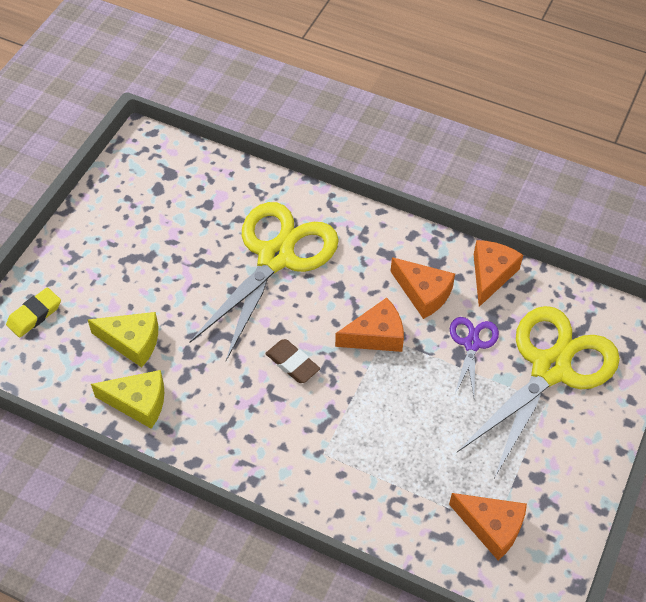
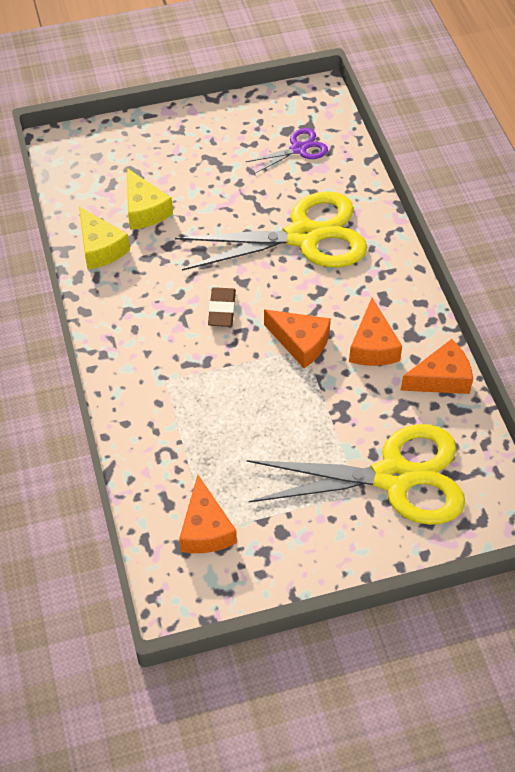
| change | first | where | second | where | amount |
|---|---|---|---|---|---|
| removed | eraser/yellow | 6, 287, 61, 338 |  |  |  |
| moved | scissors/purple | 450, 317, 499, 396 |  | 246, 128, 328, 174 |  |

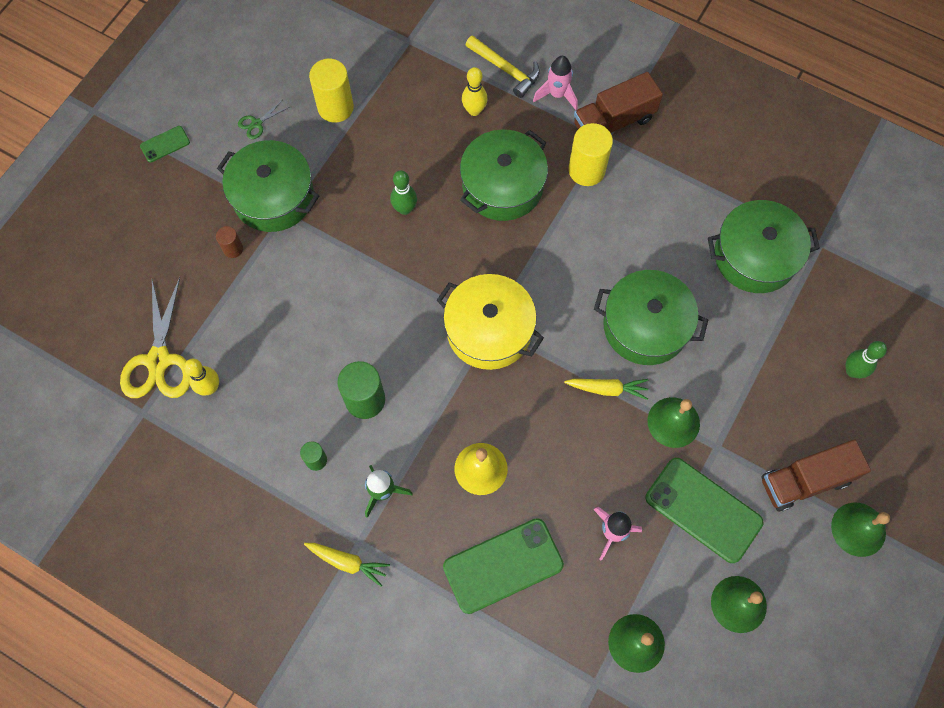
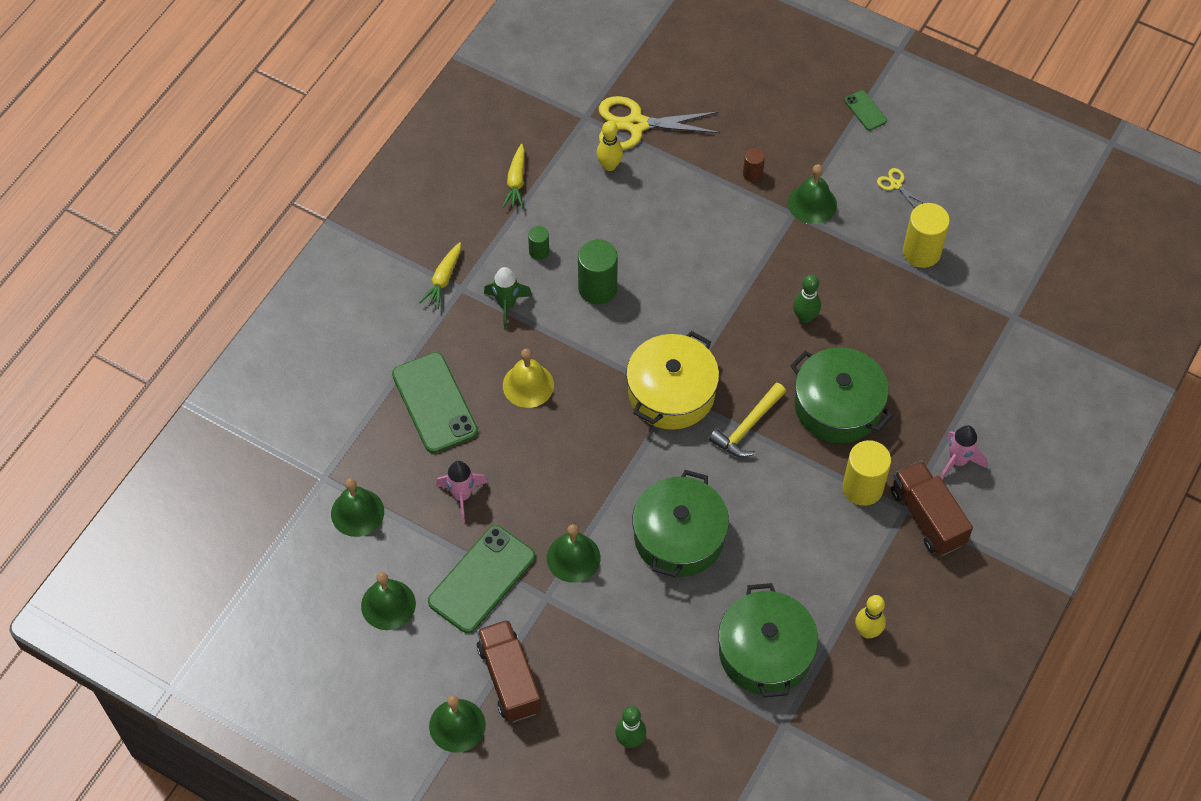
| change | first | where | second | where | amount |
|---|---|---|---|---|---|
| moved | hammer/yellow | 465, 35, 540, 98 |  | 709, 382, 786, 457 |  |
| moved | bowling pin/yellow | 462, 67, 488, 116 |  | 855, 595, 886, 639 |  |
| recoloured | scissors/green | 238, 101, 289, 139 | scissors/yellow | 877, 168, 923, 208 |  |
| replaced | pot/green | 217, 140, 319, 232 | bell/green | 788, 164, 837, 224 |  |
| moved | carrot/yellow | 564, 379, 649, 400 |  | 502, 144, 525, 209 |  |

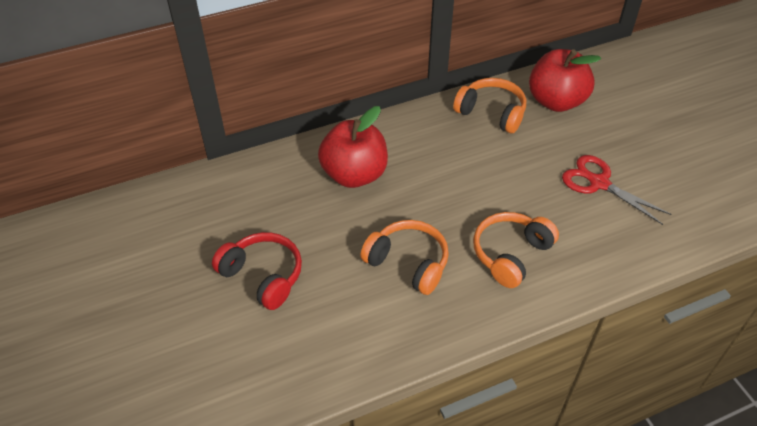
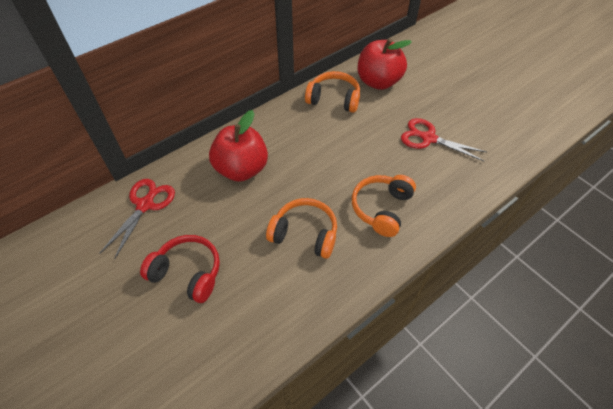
| change | first | where | second | where | amount |
|---|---|---|---|---|---|
| added |  |  | scissors/red | 100, 179, 175, 260 |  |

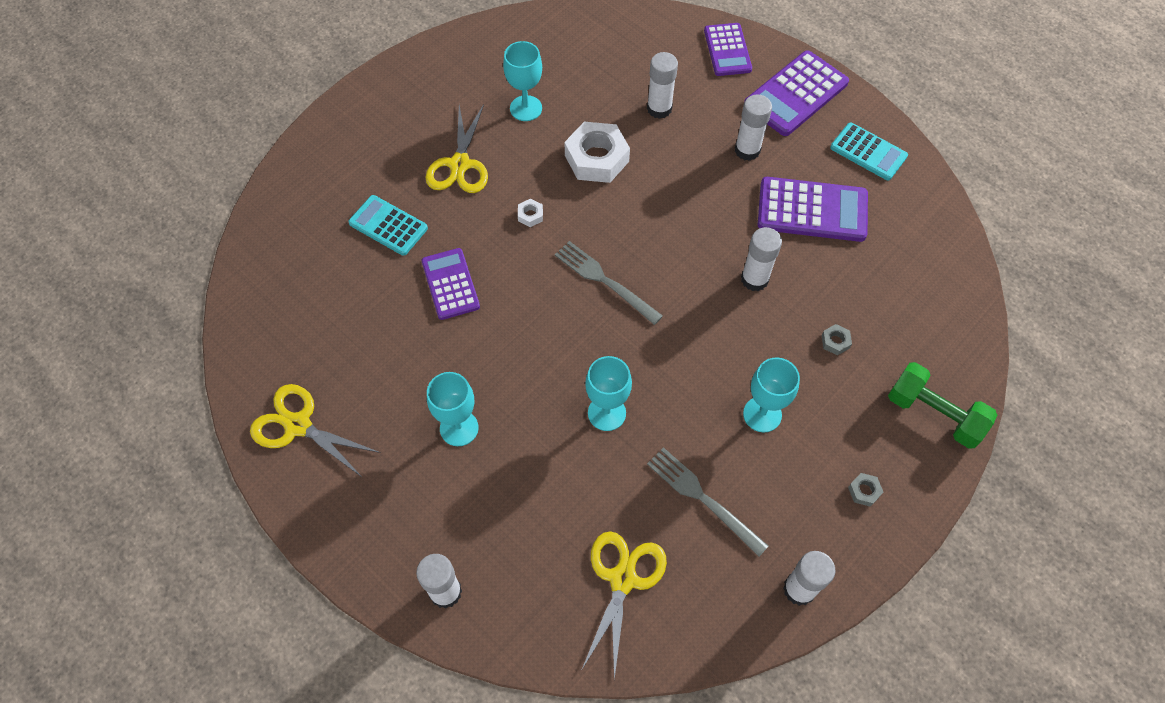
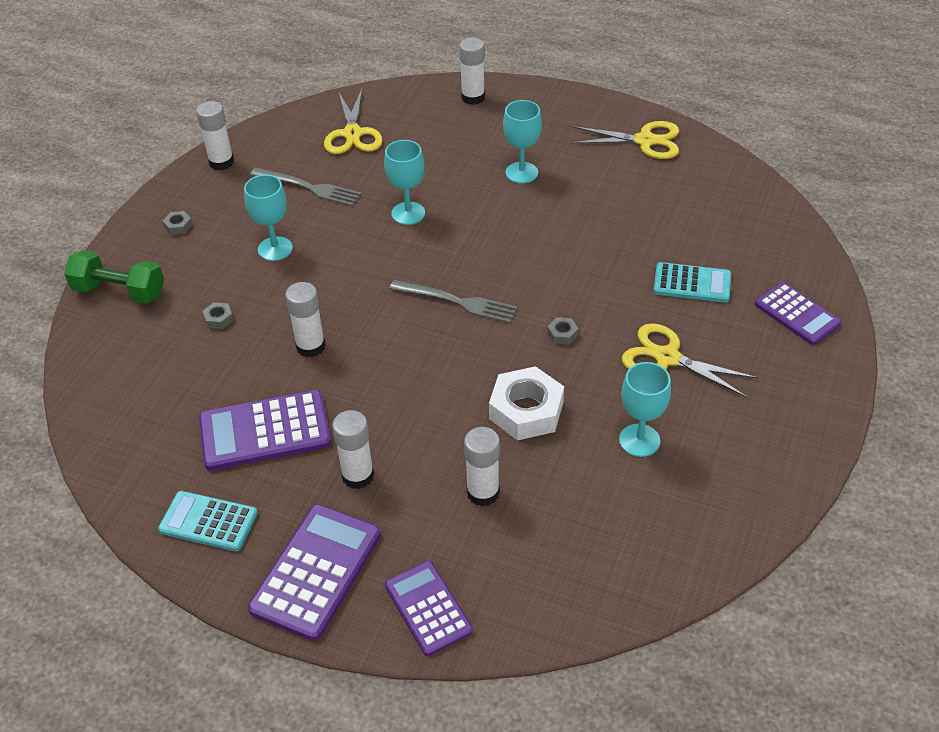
| change | first | where | second | where | amount |
|---|---|---|---|---|---|
| turned | scissors/yellow | 425, 104, 488, 193 |  | 622, 323, 758, 398 | 45 degrees counterclockwise |
| recoloured | nut/white | 518, 199, 543, 227 | nut/grey | 547, 317, 578, 345 |  |
| moved | calculator/purple | 421, 248, 480, 320 |  | 755, 282, 841, 345 |  |

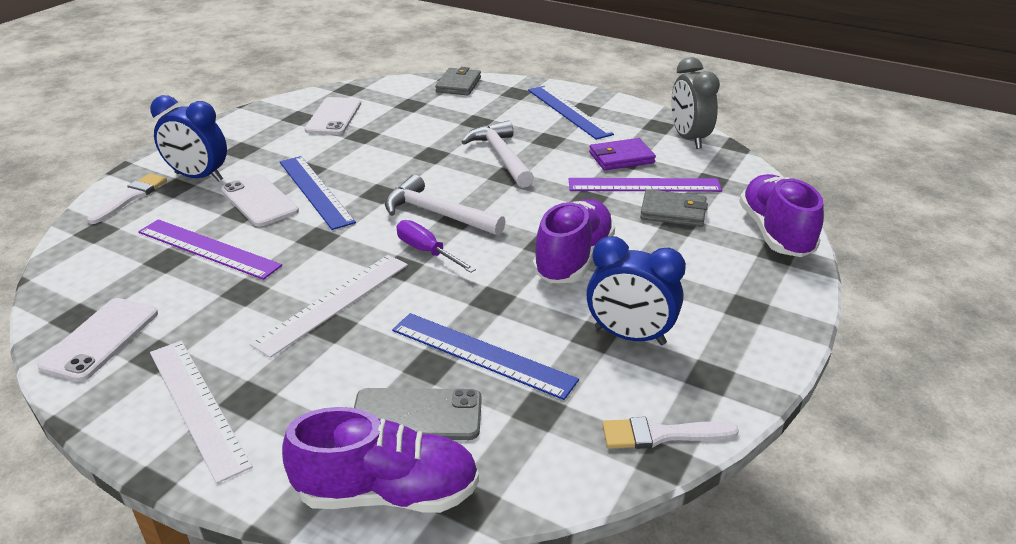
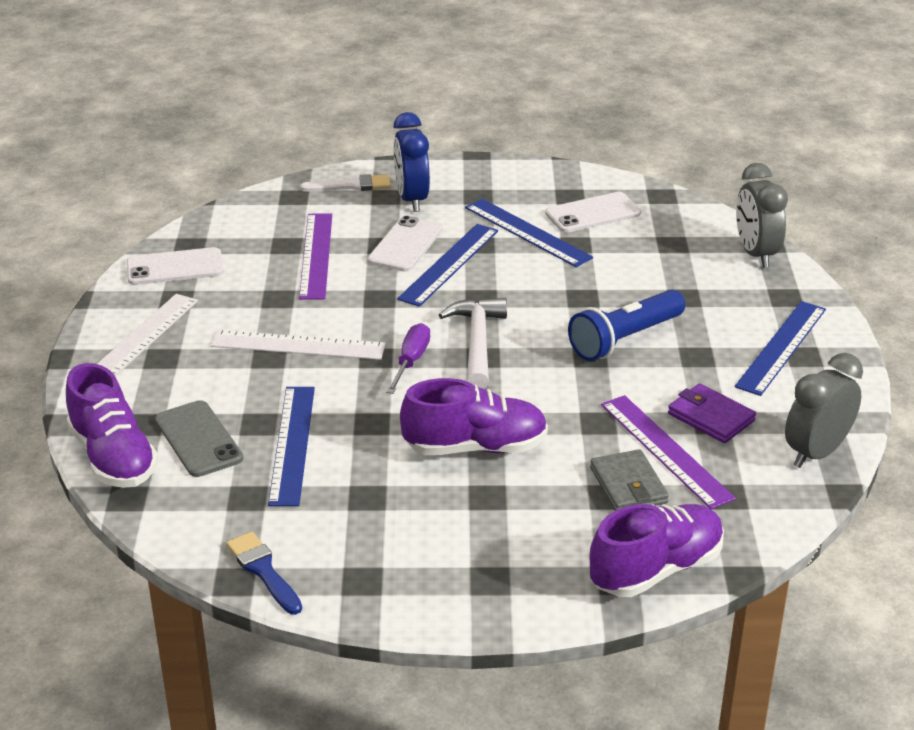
| change | first | where | second | where | amount |
|---|---|---|---|---|---|
| replaced | wallet/grey | 435, 67, 481, 95 | clock/grey | 736, 163, 788, 268 |  |
| replaced | hammer/white | 462, 120, 534, 188 | flashlight/blue | 568, 290, 685, 361 |  |
| removed | clock/blue | 586, 236, 686, 345 |  |  |  |
| recoloured | brush/white | 602, 417, 739, 449 | brush/blue | 226, 532, 302, 615 |  |
| added |  |  | ruler/blue | 465, 199, 593, 267 |  |

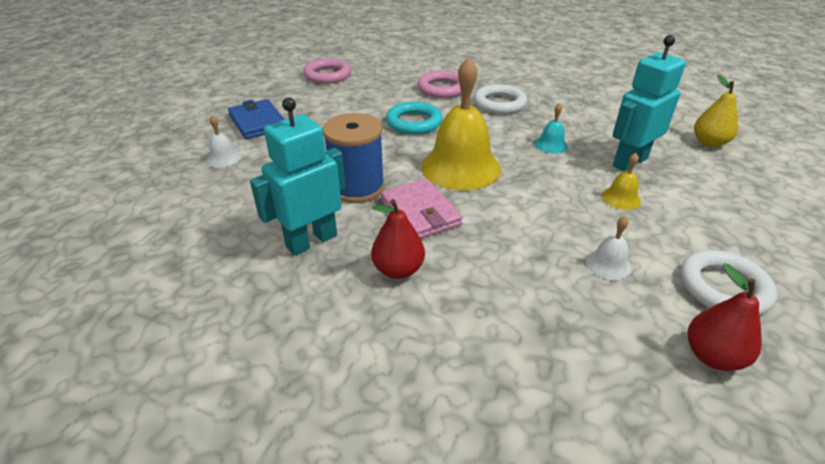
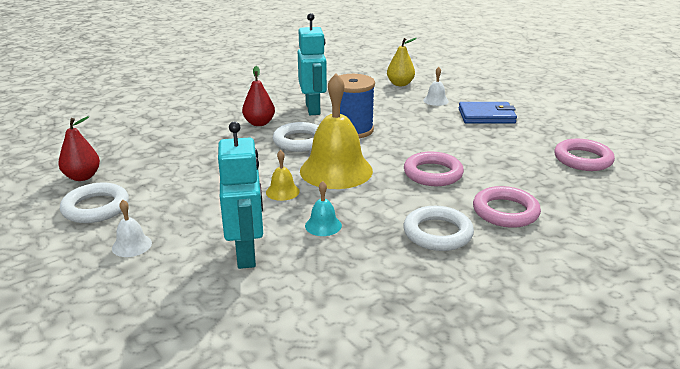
| change | first | where | second | where | amount |
|---|---|---|---|---|---|
| moved | pear/yellow | 694, 74, 738, 147 |  | 387, 38, 417, 86 |  |
| recoloured | ring/turquoise | 386, 101, 442, 134 | ring/pink | 404, 152, 464, 186 |  |
| moved | bell/yellow | 602, 153, 641, 210 |  | 266, 150, 300, 201 |  |
| replaced | wallet/pink | 380, 178, 463, 239 | ring/white | 273, 122, 319, 152 |  |
| moved | bell/white | 586, 216, 632, 280 |  | 112, 200, 152, 257 |  |

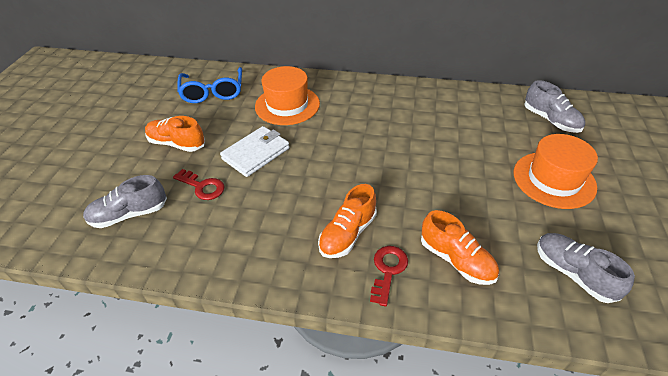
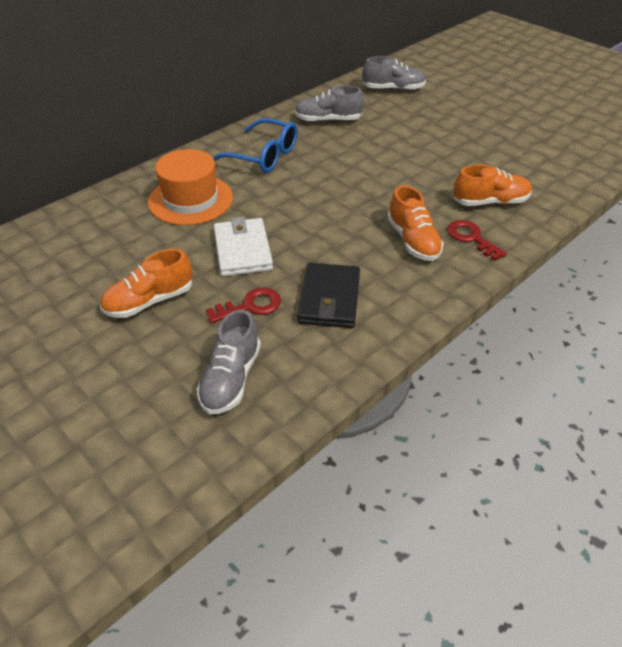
| change | first | where | second | where | amount |
|---|---|---|---|---|---|
| moved | glasses/blue | 177, 67, 242, 103 |  | 213, 118, 298, 173 |  |
| removed | hat/orange | 514, 134, 598, 209 |  |  |  |
| moved | shoe/grey | 537, 233, 635, 303 |  | 295, 86, 364, 122 |  |
| added |  |  | wallet/black | 297, 263, 360, 328 |  |

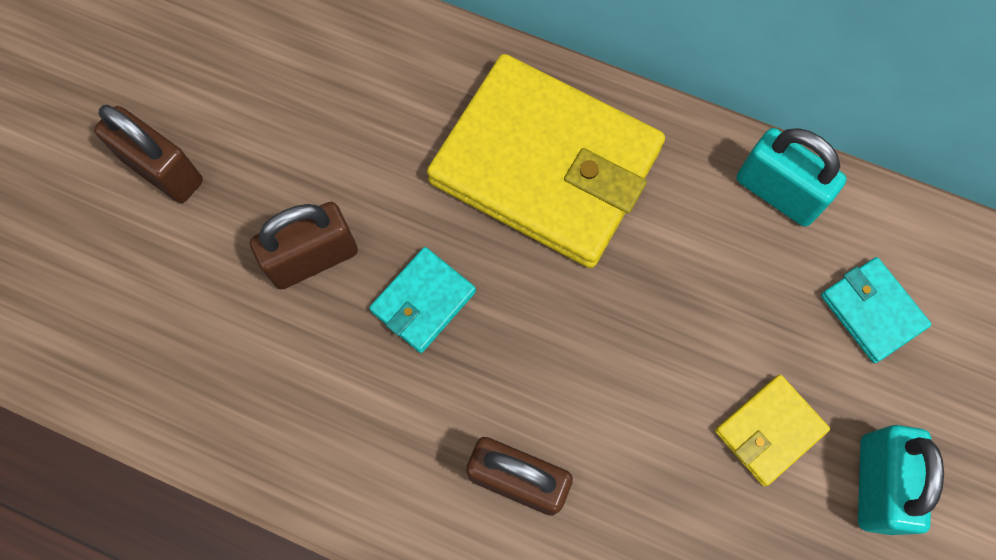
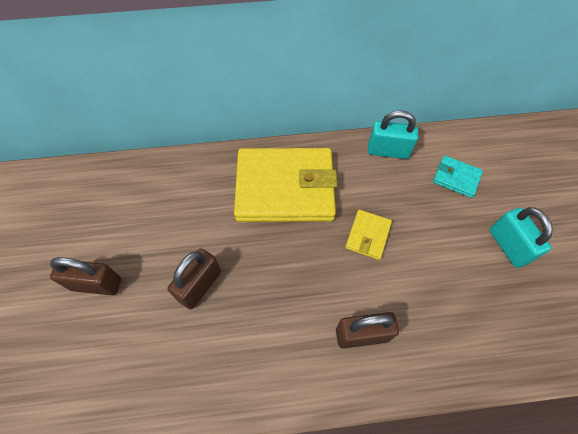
| change | first | where | second | where | amount |
|---|---|---|---|---|---|
| removed | wallet/turquoise | 369, 247, 476, 353 |  |  |  |
| moved | wallet/yellow | 715, 375, 830, 486 |  | 345, 210, 392, 260 |  |

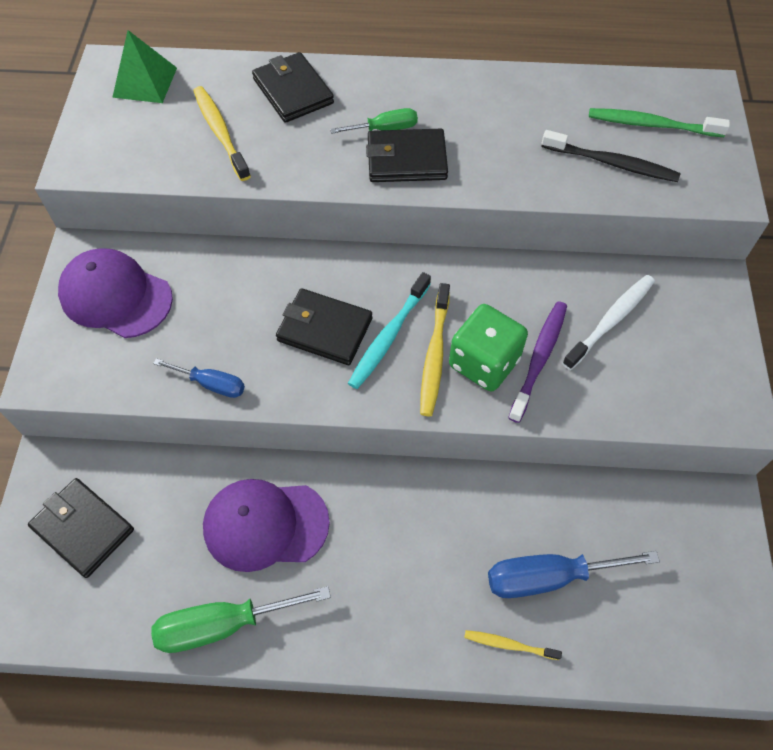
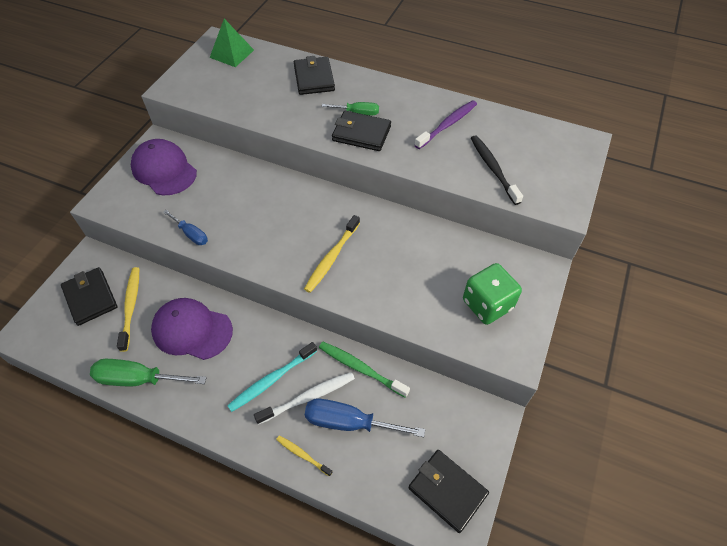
| change | first | where | second | where | amount |
|---|---|---|---|---|---|
| moved | toothbrush/yellow | 193, 86, 251, 181 |  | 117, 267, 139, 352 |  |
| moved | toothbrush/green | 589, 108, 730, 137 |  | 319, 342, 410, 398 |  |
| turned | toothbrush/black | 541, 130, 680, 182 |  | 471, 135, 523, 205 | 150 degrees counterclockwise |
| moved | toothbrush/turquoise | 348, 272, 431, 389 |  | 227, 342, 317, 412 |  |
| moved | toothbrush/white | 562, 275, 655, 370 |  | 254, 372, 355, 425 |  |
| moved | wallet/black | 276, 288, 372, 365 |  | 408, 450, 489, 533 |  |
| moved | toothbrush/purple | 508, 301, 567, 423 |  | 415, 100, 477, 149 |  |
| moved | dice/green | 449, 304, 528, 391 |  | 463, 263, 522, 325 |  |

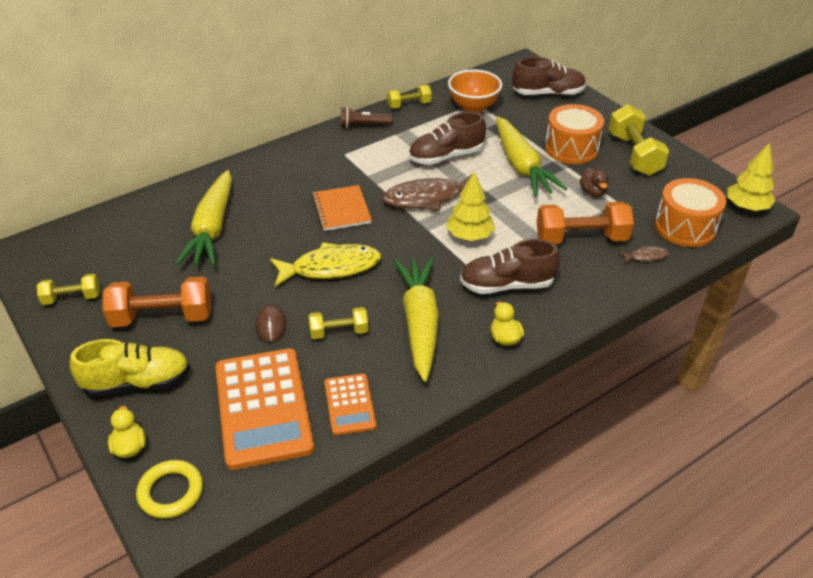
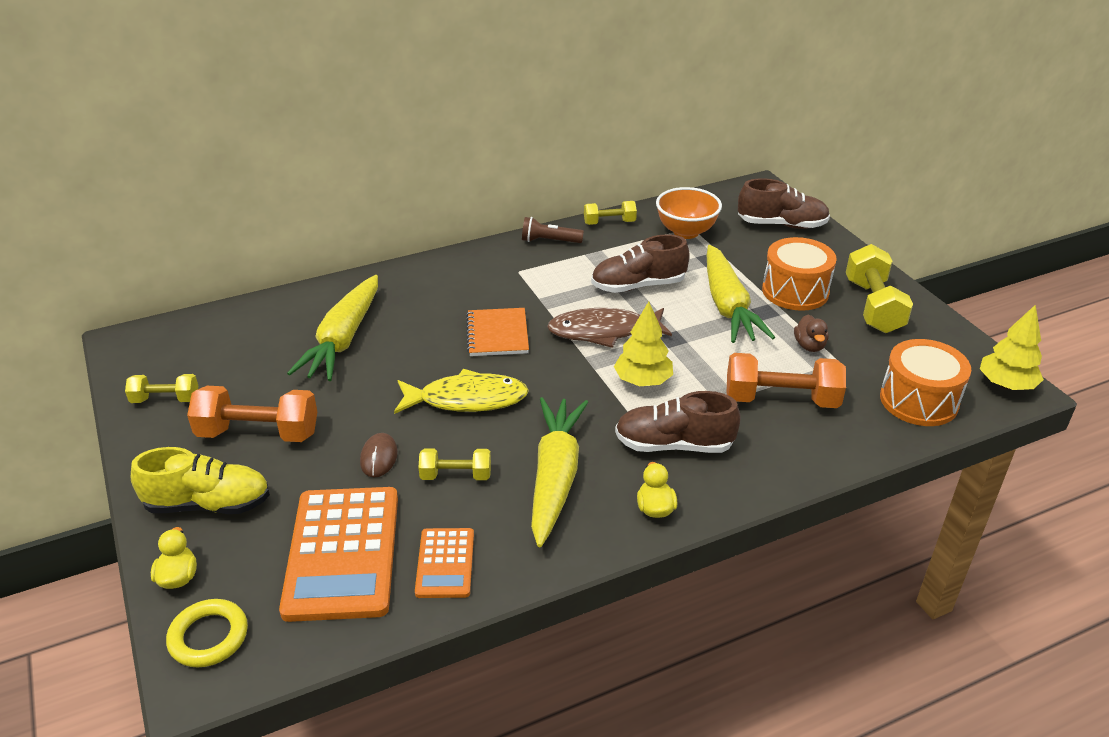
| change | first | where | second | where | amount |
|---|---|---|---|---|---|
| removed | fish/brown | 619, 245, 669, 264 |  |  |  |

